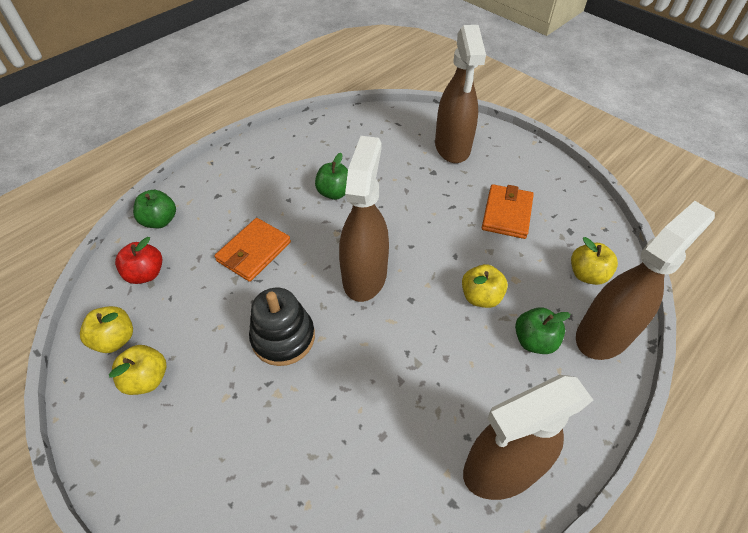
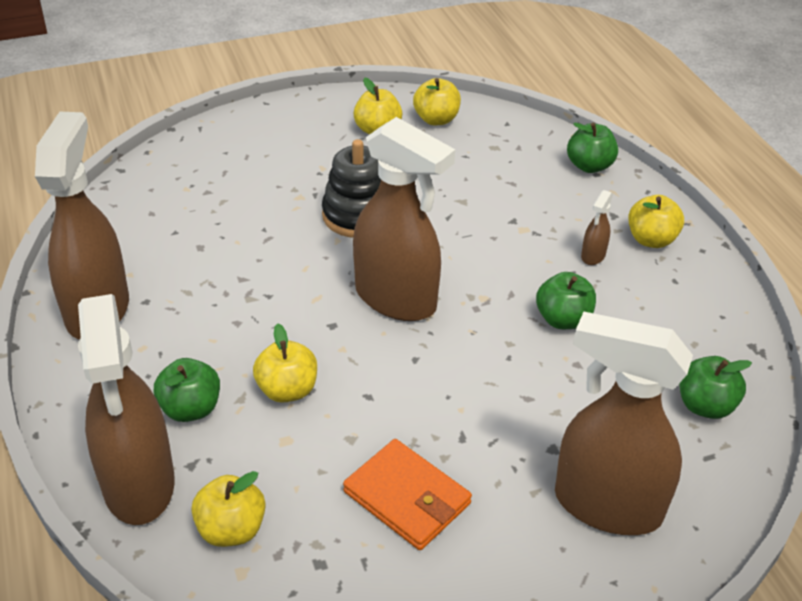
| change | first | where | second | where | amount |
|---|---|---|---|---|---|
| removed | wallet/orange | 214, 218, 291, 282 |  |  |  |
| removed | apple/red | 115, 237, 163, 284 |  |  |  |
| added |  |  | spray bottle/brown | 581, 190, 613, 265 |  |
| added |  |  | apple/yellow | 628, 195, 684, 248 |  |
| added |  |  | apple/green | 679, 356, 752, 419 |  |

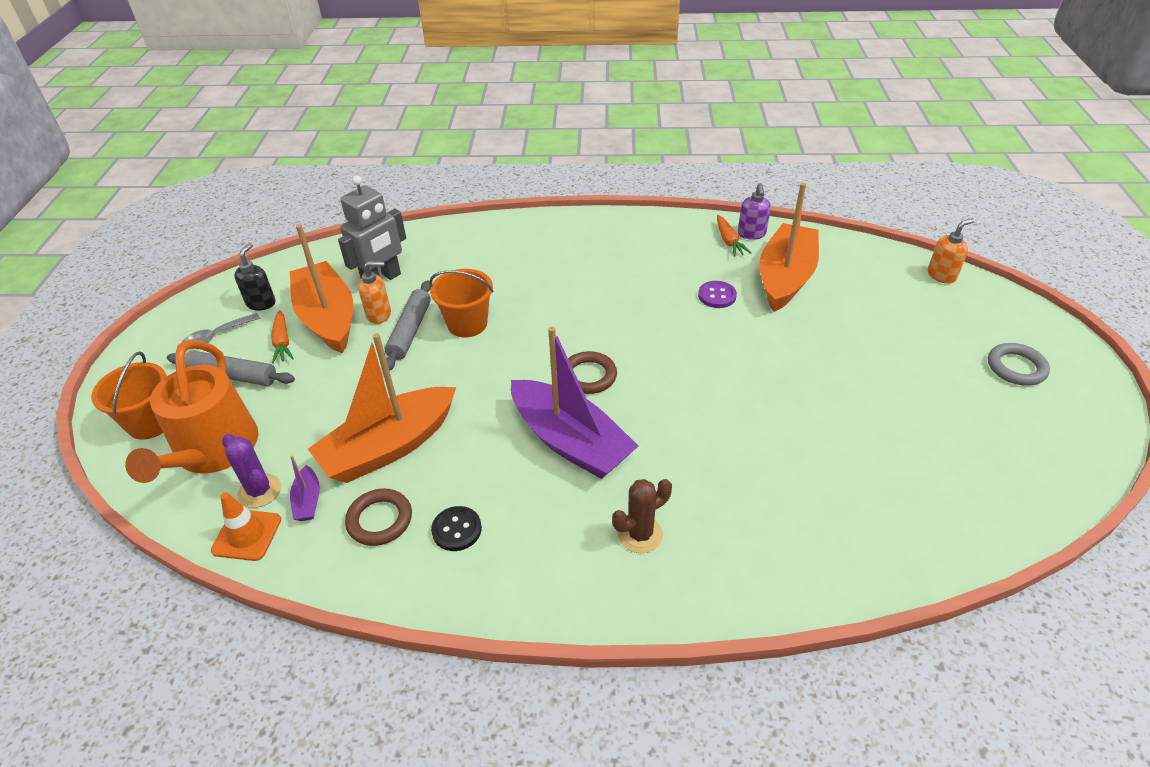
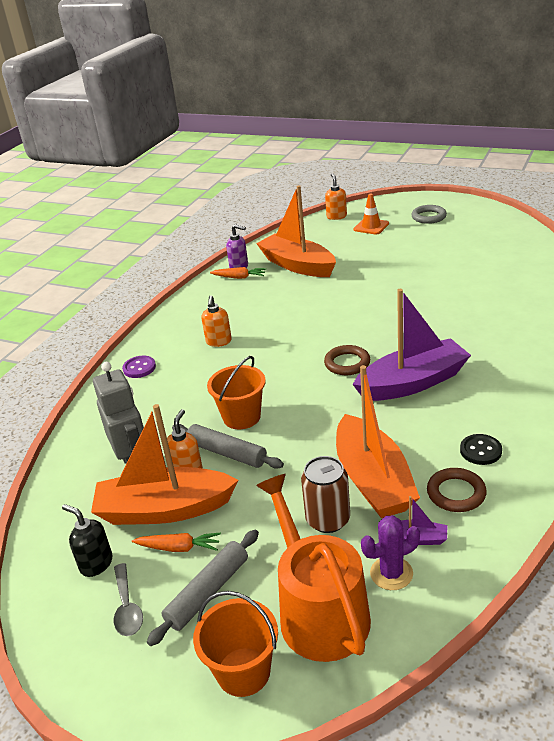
| change | first | where | second | where | amount |
|---|---|---|---|---|---|
| moved | button/purple | 698, 281, 737, 308 |  | 122, 356, 156, 378 |  |
| turned | watering can/orange | 125, 340, 258, 483 |  | 256, 474, 371, 662 | 135 degrees counterclockwise |
| removed | cactus/brown | 612, 479, 672, 553 |  |  |  |
| moved | traffic cone/orange | 211, 492, 281, 561 |  | 354, 194, 389, 235 |  |
| added |  |  | soap dispenser/orange | 202, 296, 232, 347 |  |
| added |  |  | can/brown | 301, 456, 350, 533 |  |

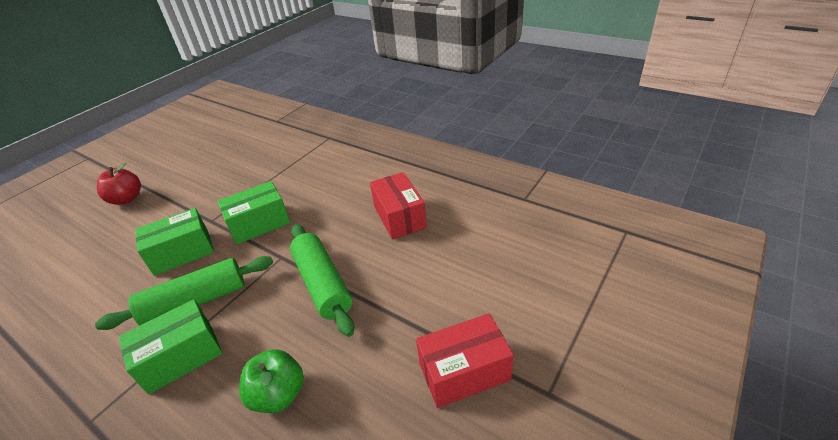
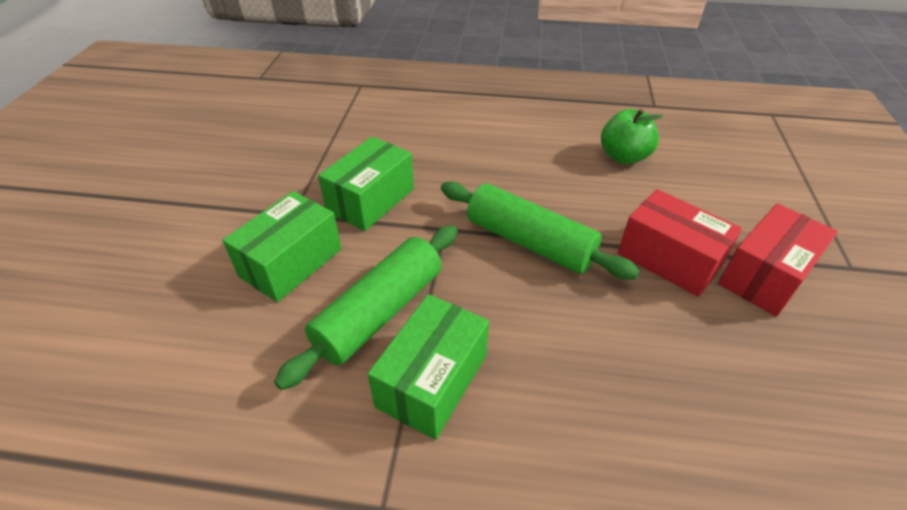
| change | first | where | second | where | amount |
|---|---|---|---|---|---|
| removed | apple/red | 97, 162, 141, 205 |  |  |  |
| moved | box/red | 370, 172, 427, 240 |  | 618, 189, 742, 297 |  |
| moved | apple/green | 239, 349, 304, 413 |  | 601, 109, 663, 164 |  |

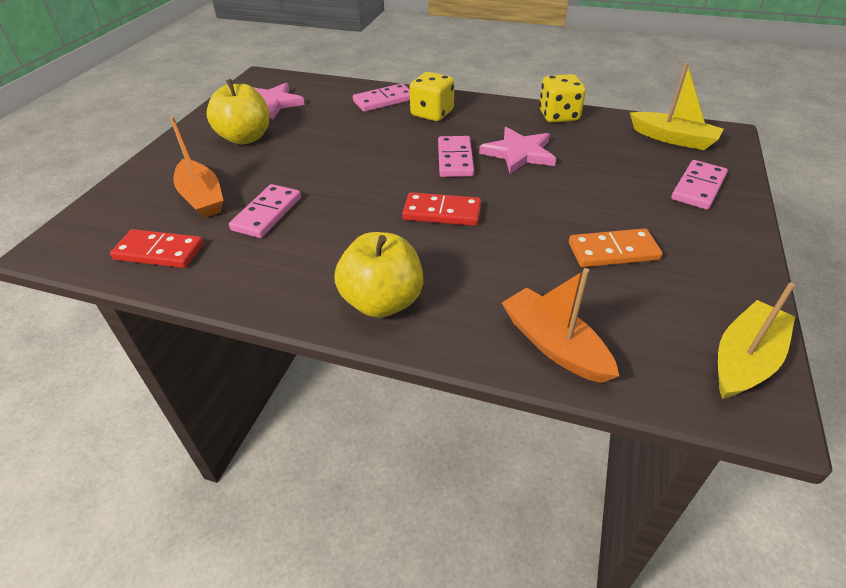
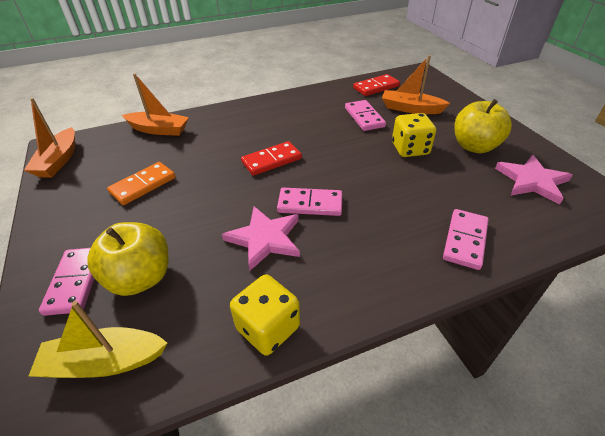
| change | first | where | second | where | amount |
|---|---|---|---|---|---|
| moved | dice/yellow | 409, 72, 454, 121 |  | 392, 113, 436, 157 |  |
| turned | domino/pink | 438, 136, 474, 177 |  | 277, 188, 342, 216 | 45 degrees counterclockwise |
| moved | apple/yellow | 334, 232, 423, 318 |  | 87, 222, 168, 296 |  |
| recoloured | boat/yellow | 718, 282, 795, 399 | boat/orange | 24, 98, 75, 177 |  |

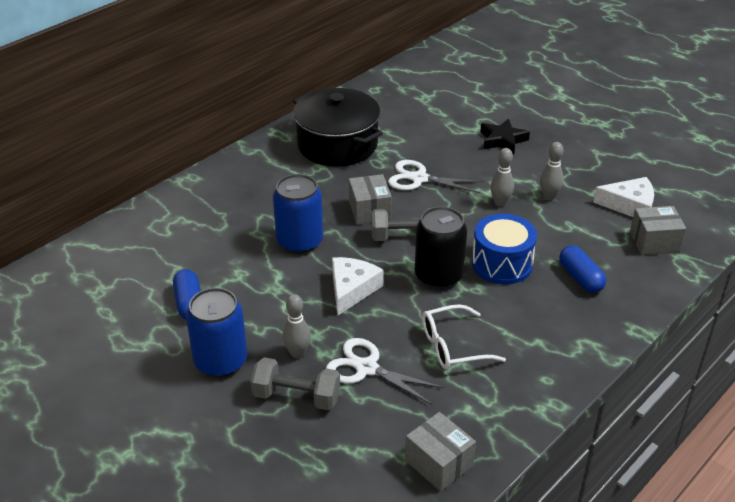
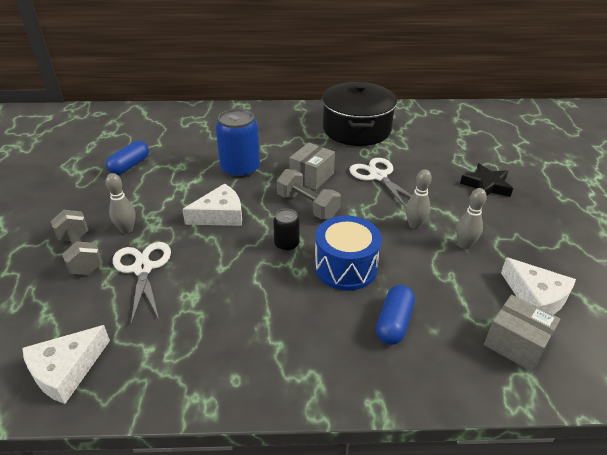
| change | first | where | second | where | amount |
|---|---|---|---|---|---|
| resized | can/black | 415, 206, 467, 289 |  | 273, 209, 300, 251 | x0.53 |
| removed | can/blue | 186, 288, 248, 377 |  |  |  |
| removed | glasses/white | 422, 304, 506, 370 |  |  |  |
| replaced | box/grey | 405, 412, 476, 491 | cheese/white | 22, 325, 110, 404 |  |

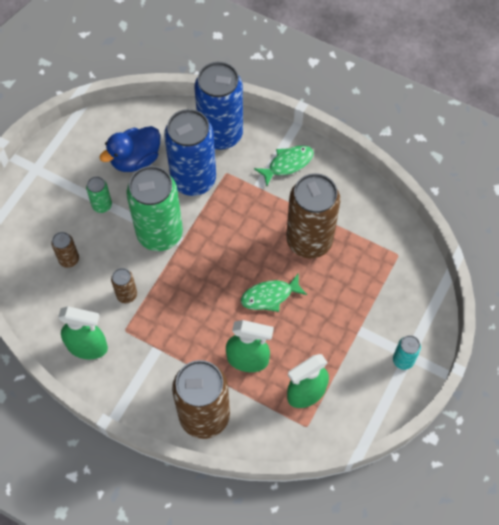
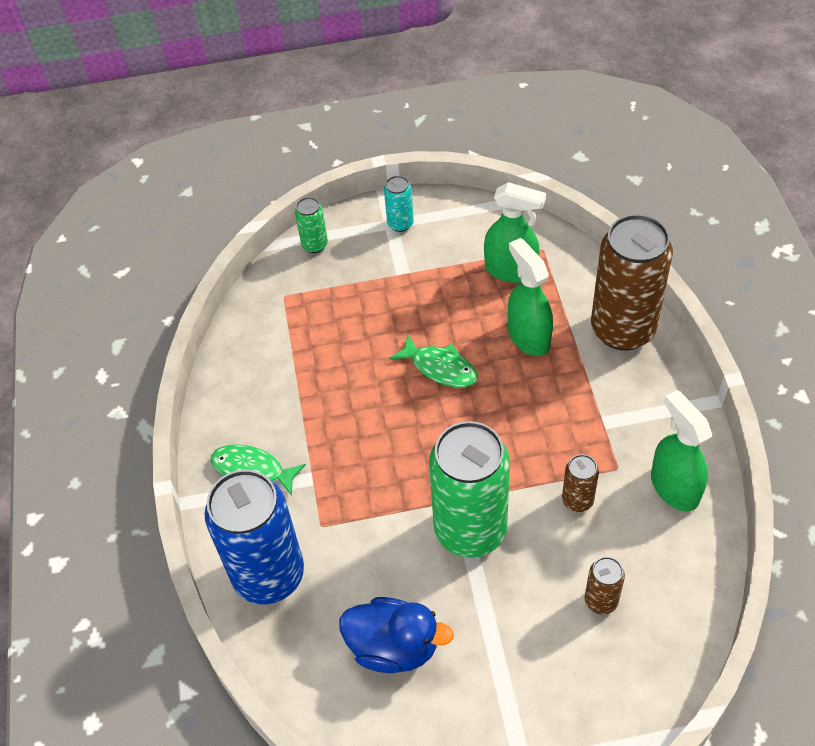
| change | first | where | second | where | amount |
|---|---|---|---|---|---|
| removed | can/blue | 164, 109, 216, 196 |  |  |  |
| removed | can/brown | 286, 173, 340, 258 |  |  |  |
| moved | can/green | 86, 176, 112, 213 |  | 295, 197, 328, 253 |  |

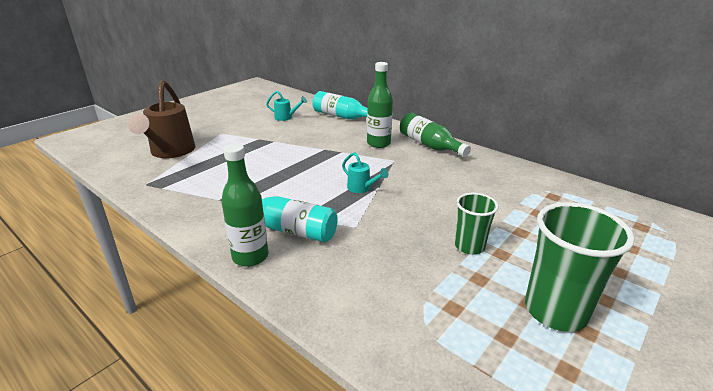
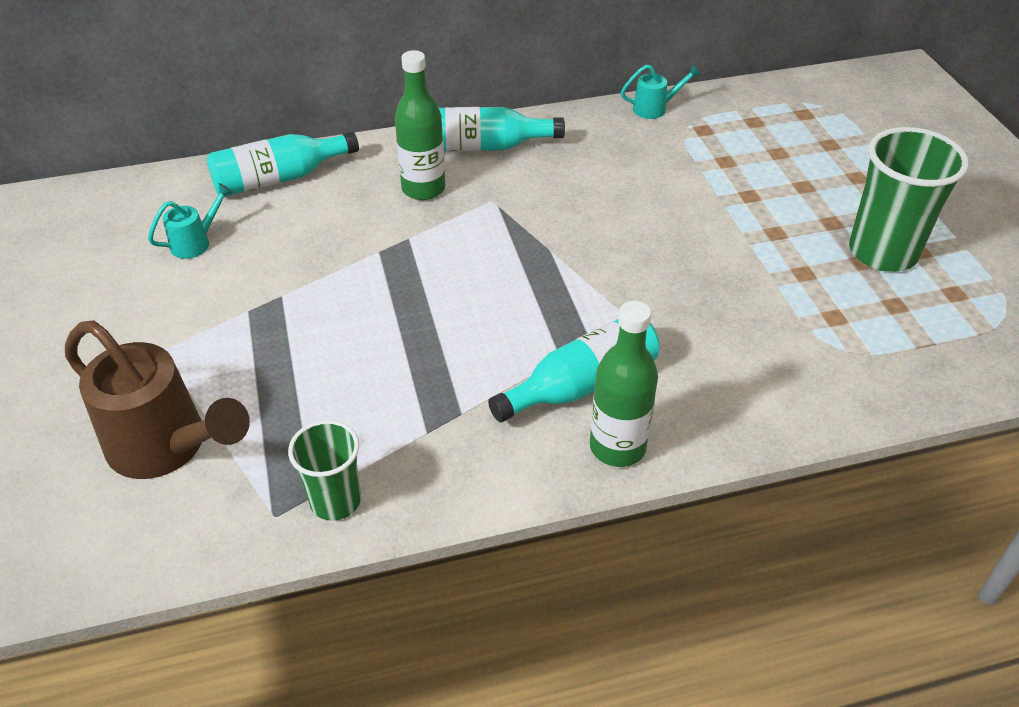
| change | first | where | second | where | amount |
|---|---|---|---|---|---|
| recoloured | bottle/green | 400, 113, 471, 157 | bottle/turquoise | 439, 107, 565, 152 |  |
| moved | watering can/turquoise | 342, 152, 389, 193 |  | 621, 65, 701, 119 |  |
| moved | cup/green | 455, 193, 499, 255 |  | 288, 420, 361, 521 |  |

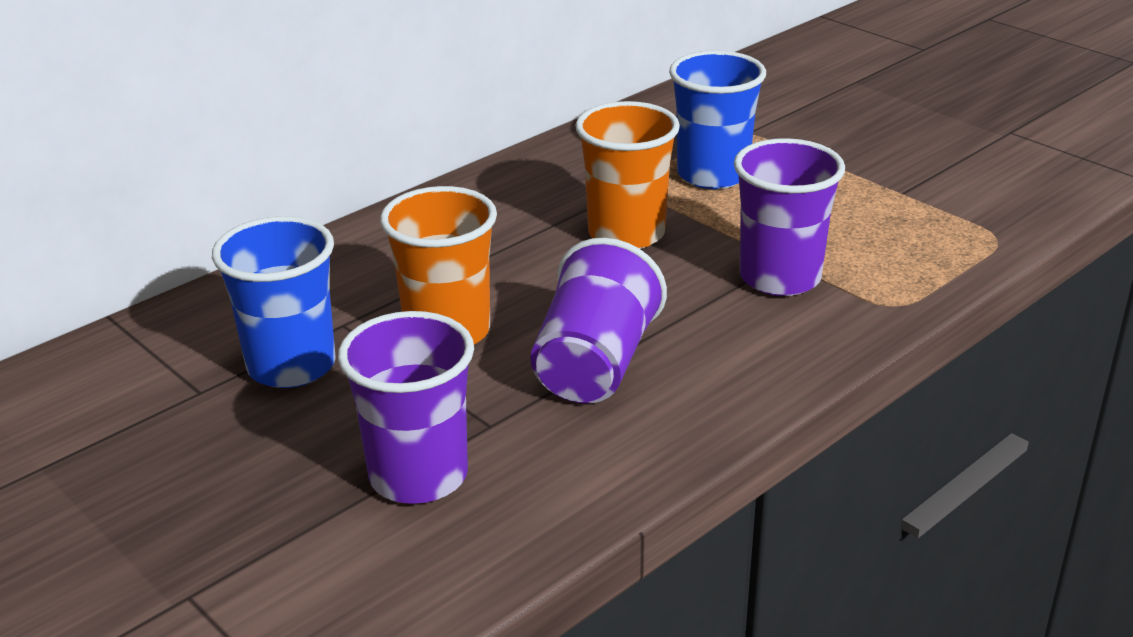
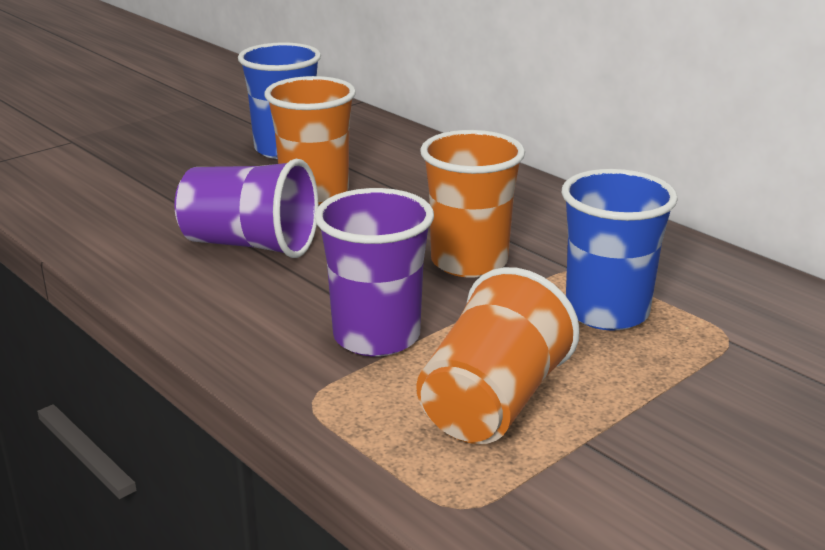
| change | first | where | second | where | amount |
|---|---|---|---|---|---|
| removed | cup/purple | 338, 311, 474, 504 |  |  |  |
| added |  |  | cup/orange | 416, 267, 580, 444 |  |

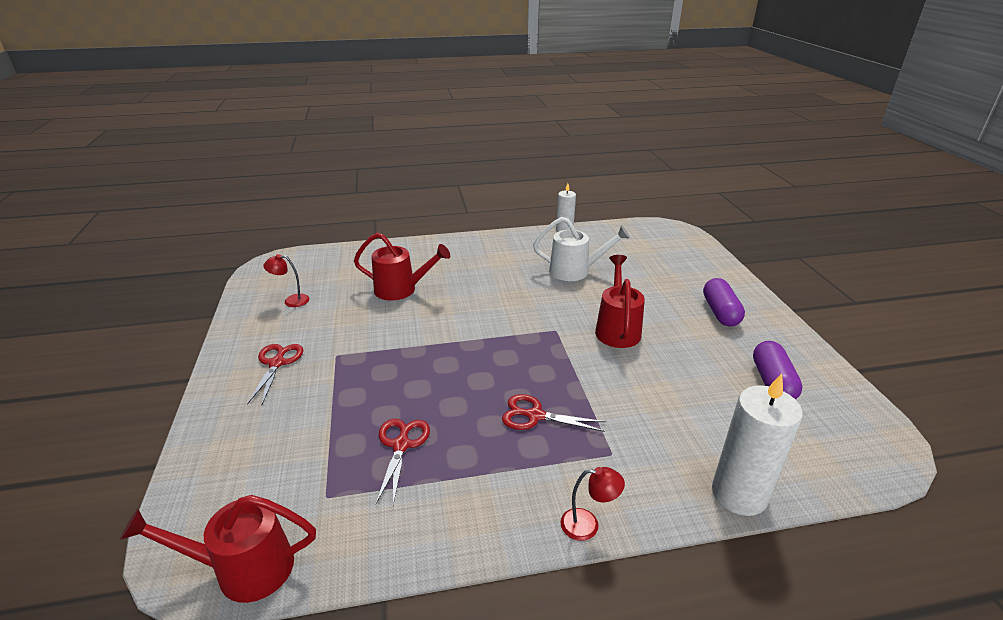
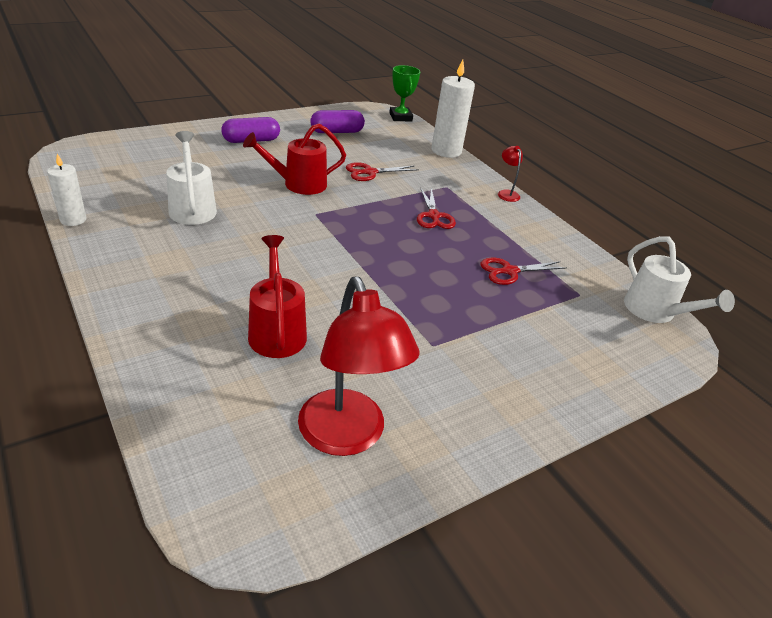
| change | first | where | second | where | amount |
|---|---|---|---|---|---|
| resized | lamp/red | 263, 254, 309, 307 |  | 298, 277, 420, 456 | x2.29 |
| moved | scissors/red | 247, 344, 303, 405 |  | 346, 162, 419, 181 |  |
| recoloured | watering can/red | 120, 495, 316, 603 | watering can/white | 624, 236, 735, 323 |  |
| added |  |  | trophy/green | 389, 65, 420, 121 |  |

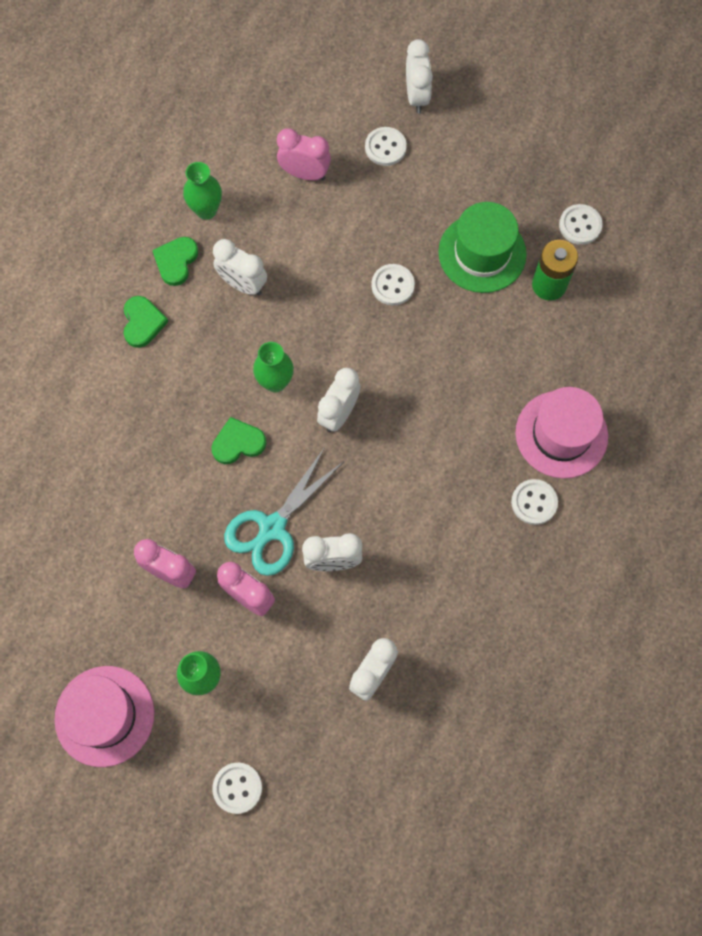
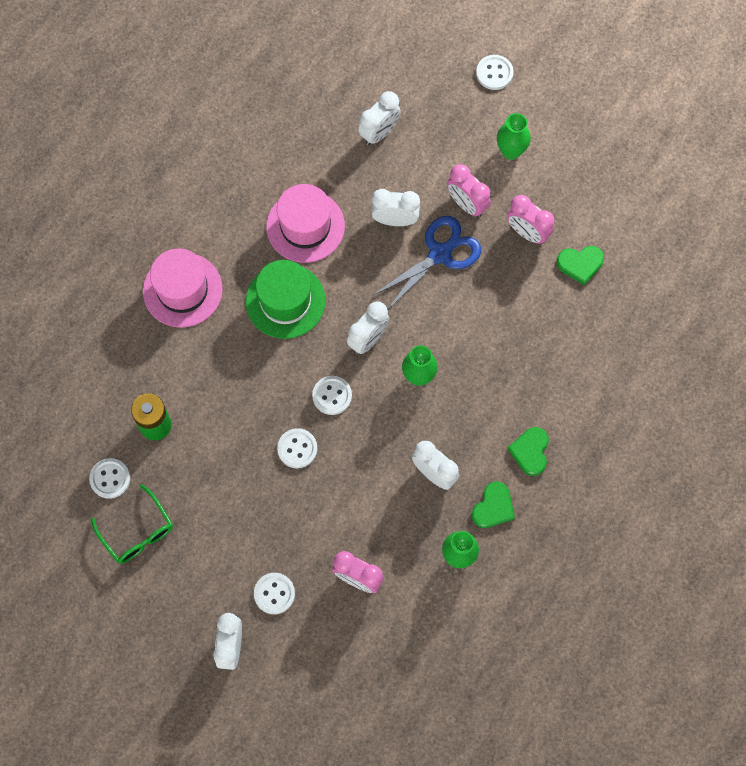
| change | first | where | second | where | amount |
|---|---|---|---|---|---|
| moved | hat/green | 438, 202, 527, 293 |  | 246, 260, 326, 339 |  |
| moved | heart/green | 212, 417, 266, 464 |  | 557, 246, 604, 285 |  |
| recoloured | scissors/turquoise | 224, 447, 343, 576 | scissors/blue | 372, 216, 481, 310 |  |
| moved | button/white | 511, 479, 558, 525 |  | 312, 376, 352, 415 |  |
| moved | hat/pink | 54, 666, 154, 767 |  | 266, 184, 345, 263 |  |
| added |  |  | glasses/green | 91, 484, 173, 564 |  |

